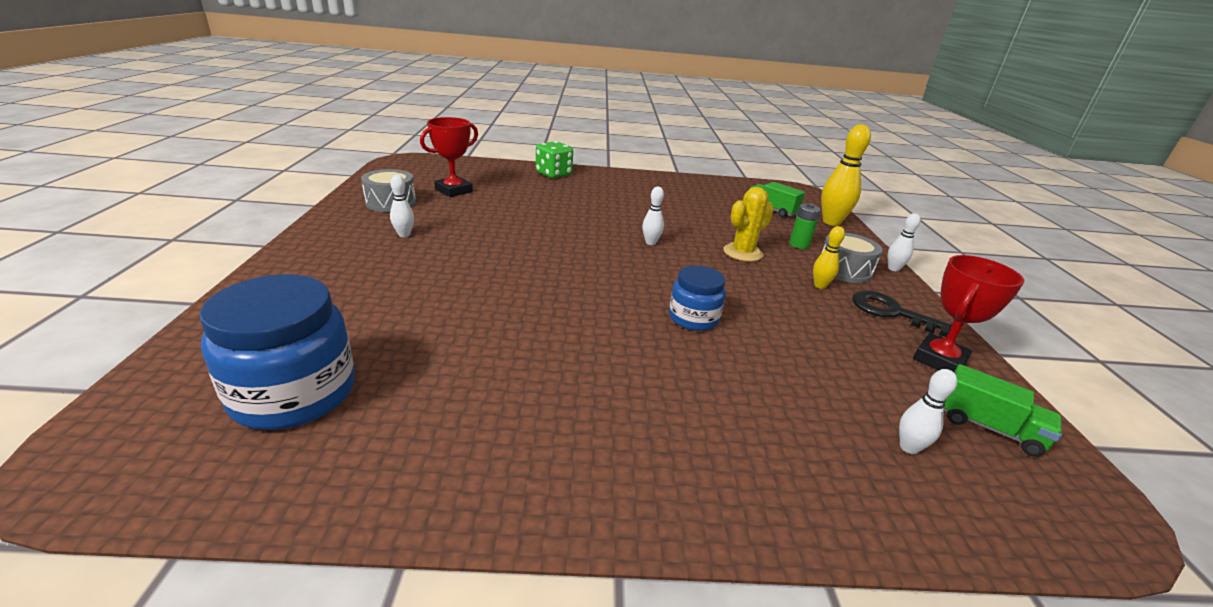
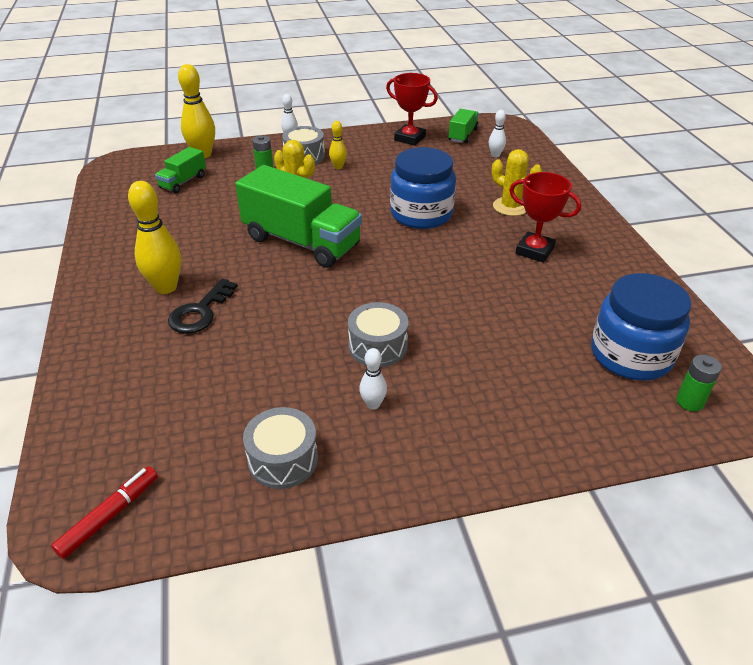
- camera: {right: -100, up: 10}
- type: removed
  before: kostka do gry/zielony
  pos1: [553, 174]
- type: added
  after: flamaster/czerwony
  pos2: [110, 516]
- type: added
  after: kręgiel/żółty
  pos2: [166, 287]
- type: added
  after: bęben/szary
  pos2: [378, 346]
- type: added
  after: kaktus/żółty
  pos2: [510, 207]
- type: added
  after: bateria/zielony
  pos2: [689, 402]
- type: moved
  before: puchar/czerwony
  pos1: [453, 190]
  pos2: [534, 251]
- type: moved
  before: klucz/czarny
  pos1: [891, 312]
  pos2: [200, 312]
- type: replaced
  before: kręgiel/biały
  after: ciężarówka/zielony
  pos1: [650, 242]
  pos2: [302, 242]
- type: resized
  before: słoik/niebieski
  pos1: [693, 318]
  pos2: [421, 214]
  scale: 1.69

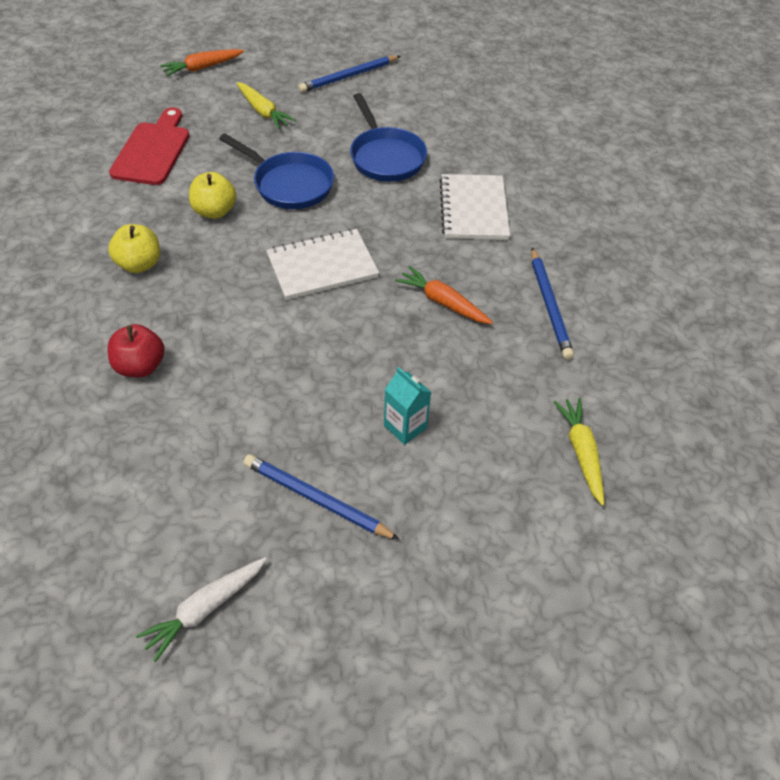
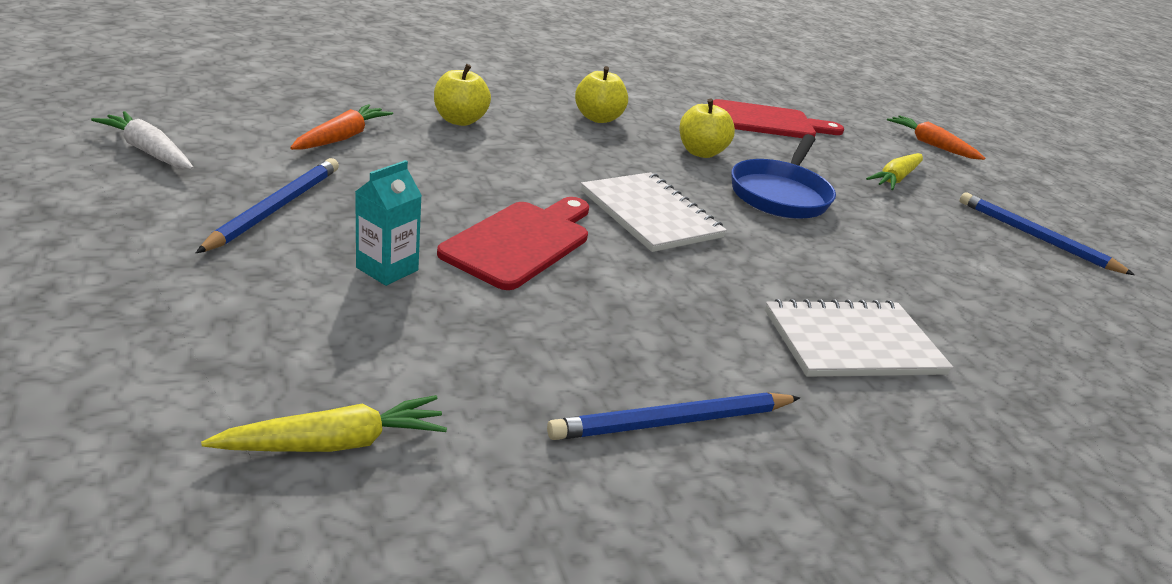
- camera: {right: 75, up: -20}
- type: removed
  before: patelnia/niebieski
  pos1: [386, 157]
- type: added
  after: deska do krojenia/czerwony
  pos2: [521, 242]
- type: moved
  before: marchewka/pomarańczowy
  pos1: [442, 302]
  pos2: [342, 137]
- type: recoloured
  before: jabłko/czerwony
  after: jabłko/żółty
  pos1: [140, 366]
  pos2: [460, 120]

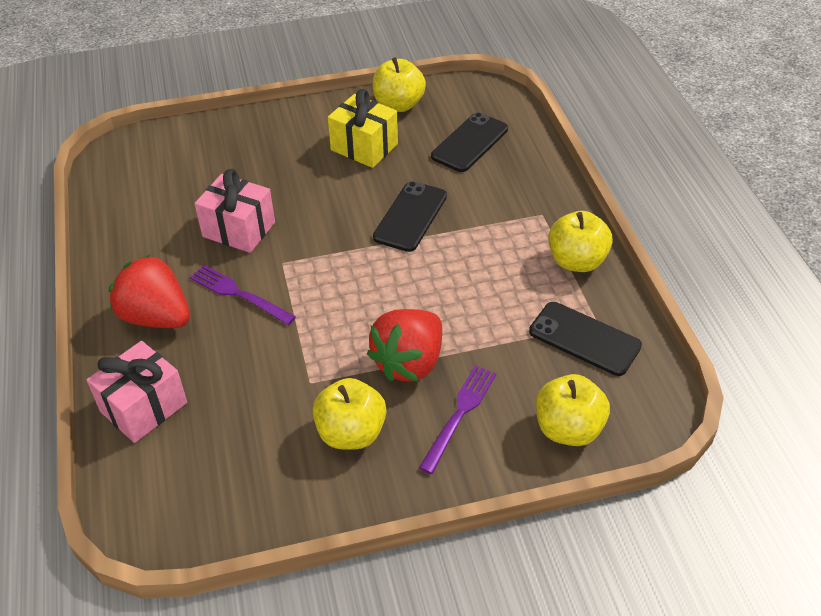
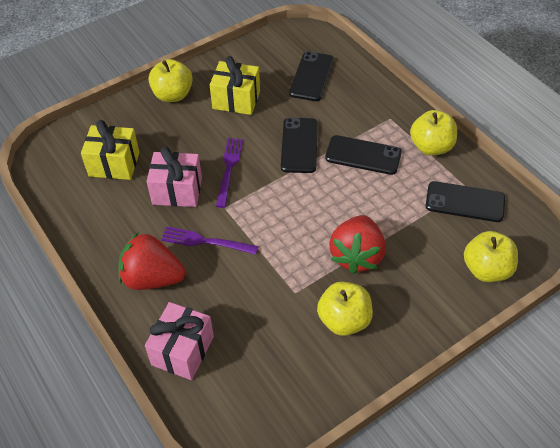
- camera: {right: -20, up: 5}
- type: added
  after: prezent/żółty
  pos2: [114, 164]
- type: added
  after: telefon/czarny
  pos2: [363, 155]
- type: moved
  before: jabłko/żółty
  pos1: [398, 104]
  pos2: [173, 95]
- type: moved
  before: widelec/fioletowy
  pos1: [460, 413]
  pos2: [229, 168]

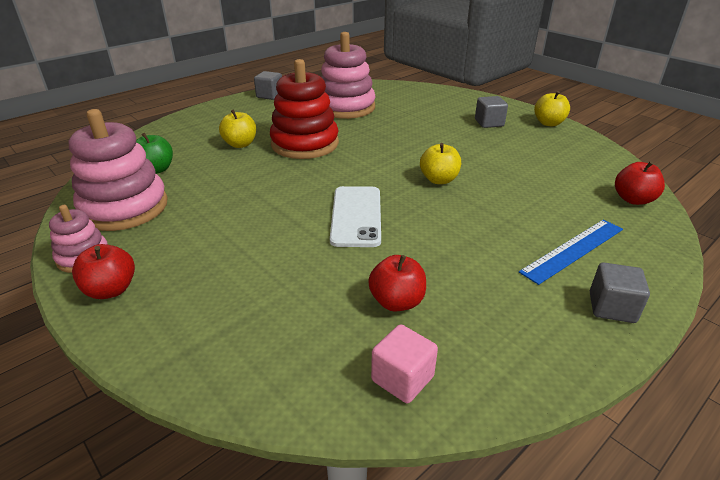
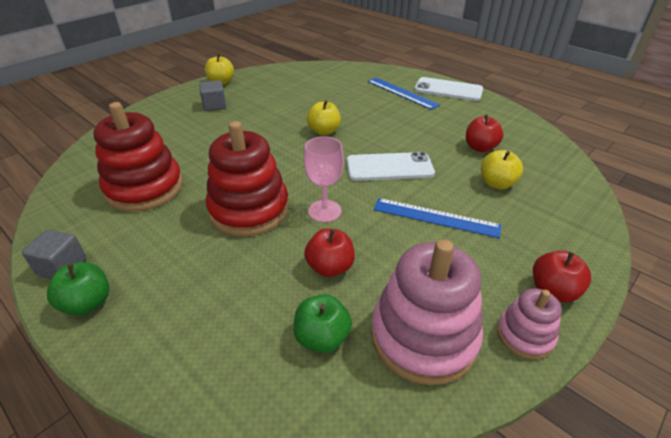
- camera: {right: -95, up: 5}
- type: removed
  before: sześcian/różowy
  pos1: [402, 378]
- type: added
  after: jabłko/zielony
  pos2: [88, 303]
- type: added
  after: kielich/różowy
  pos2: [324, 211]
- type: added
  after: linijka/niebieski
  pos2: [436, 217]
- type: moved
  before: jabłko/żółty
  pos1: [240, 144]
  pos2: [496, 183]
- type: moved
  before: jabłko/czerwony
  pos1: [633, 199]
  pos2: [330, 267]
- type: replaced
  before: sześcian/szary
  after: telefon/biały
  pos1: [611, 307]
  pos2: [448, 90]
- type: recoloured
  before: zabawka nakładanka/różowy
  after: zabawka nakładanka/czerwony
  pos1: [346, 107]
  pos2: [144, 188]

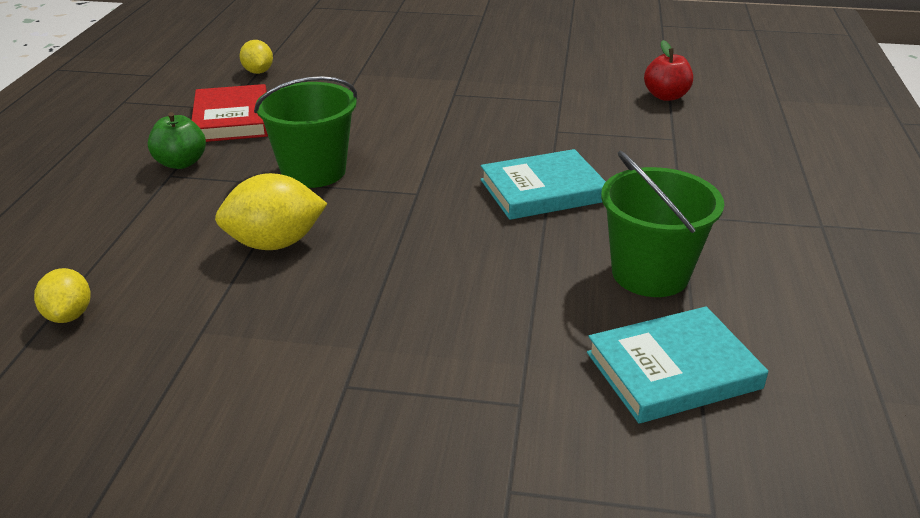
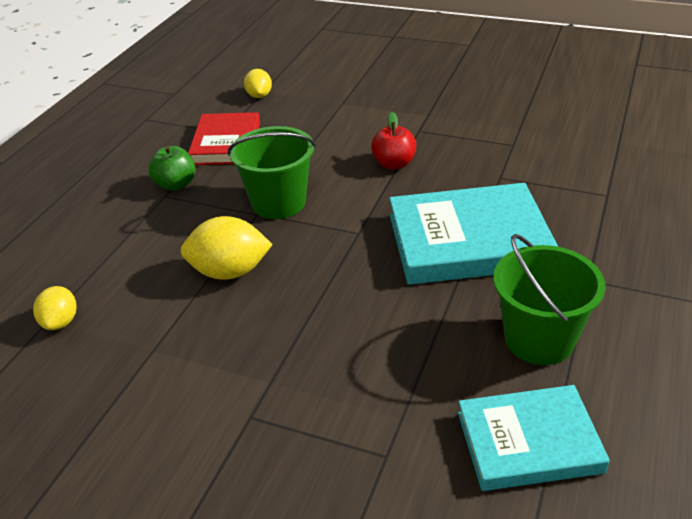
- camera: {right: 15, up: 5}
- type: moved
  before: jabłko/czerwony
  pos1: [666, 96]
  pos2: [394, 164]
- type: resized
  before: książka/turkusowy
  pos1: [543, 190]
  pos2: [468, 241]
  scale: 1.54

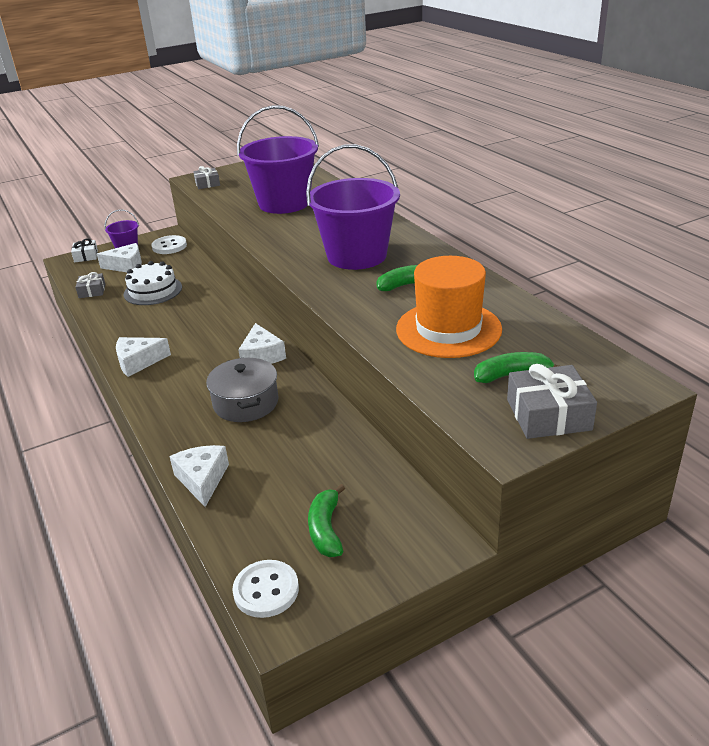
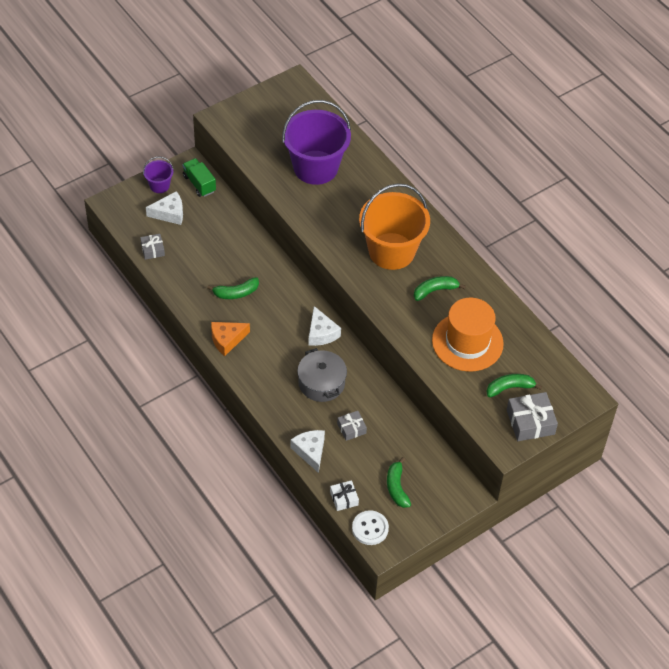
- camera: {right: -10, up: 20}
- type: removed
  before: tort/biały
  pos1: [153, 291]
- type: added
  after: banan/zielony
  pos2: [236, 293]
- type: moved
  before: prezent/biały
  pos1: [86, 256]
  pos2: [344, 498]
- type: moved
  before: prezent/szary
  pos1: [207, 184]
  pos2: [351, 428]
- type: replaced
  before: guzik/biały
  after: ciężarówka/zielony
  pos1: [169, 246]
  pos2: [199, 184]
- type: recoloured
  before: ser/biały
  after: ser/pomarańczowy
  pos1: [138, 362]
  pos2: [227, 340]
- type: recoloured
  before: wiadro/fioletowy
  after: wiadro/pomarańczowy
  pos1: [357, 256]
  pos2: [391, 251]

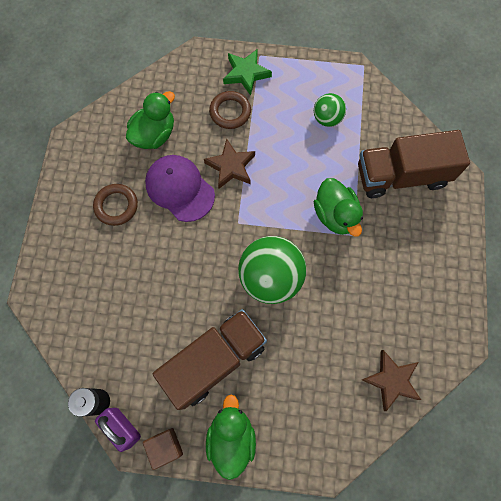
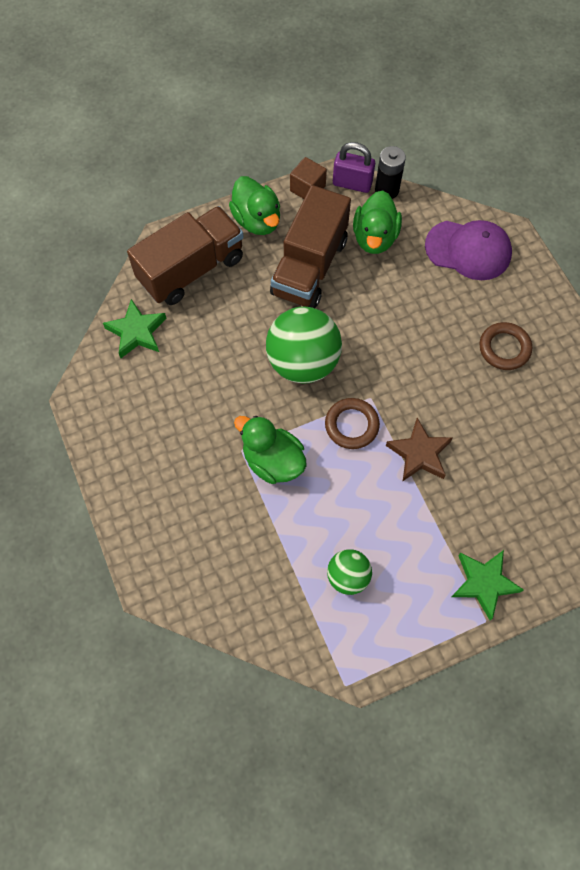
- camera: {right: 150, up: -5}
- type: moved
  before: kaczka/zielony
  pos1: [154, 135]
  pos2: [375, 237]
- type: moved
  before: czapka/fioletowy
  pos1: [180, 189]
  pos2: [468, 250]
- type: moved
  before: pierścień/brązowy
  pos1: [230, 112]
  pos2: [351, 425]
- type: moved
  before: ciężarówka/brązowy
  pos1: [401, 175]
  pos2: [191, 269]
- type: recoloured
  before: gwiazda/brązowy
  after: gwiazda/zielony
  pos1: [391, 380]
  pos2: [136, 332]

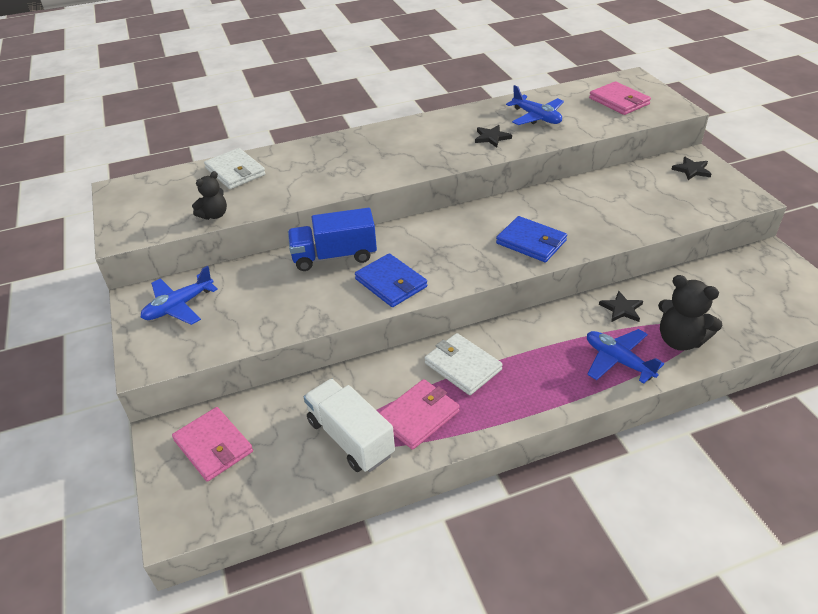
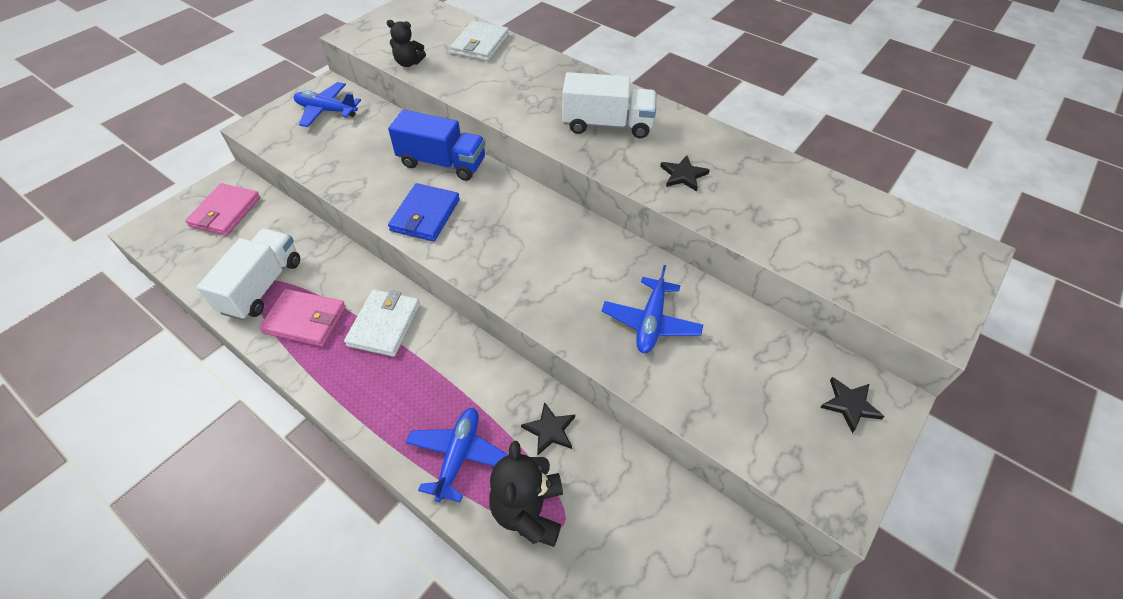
- camera: {right: 55, up: 10}
- type: removed
  before: portfel/niebieski
  pos1: [531, 242]
- type: removed
  before: portfel/różowy
  pos1: [619, 101]
- type: added
  after: ciężarówka/biały
  pos2: [607, 125]
- type: moved
  before: samolot/niebieski
  pos1: [536, 117]
  pos2: [650, 322]
- type: turned
  before: ciężarówka/niebieski
  pos1: [334, 256]
  pos2: [442, 163]
  turn: 150

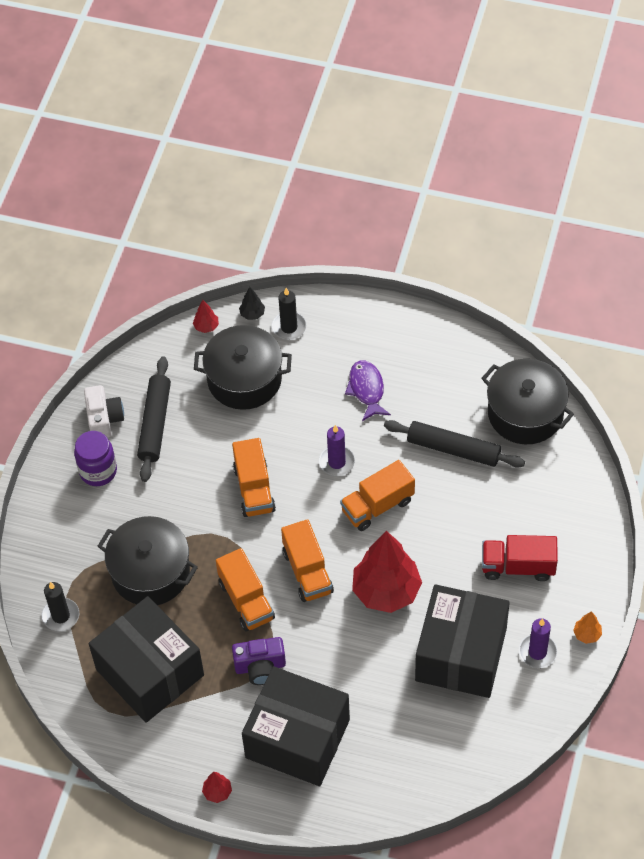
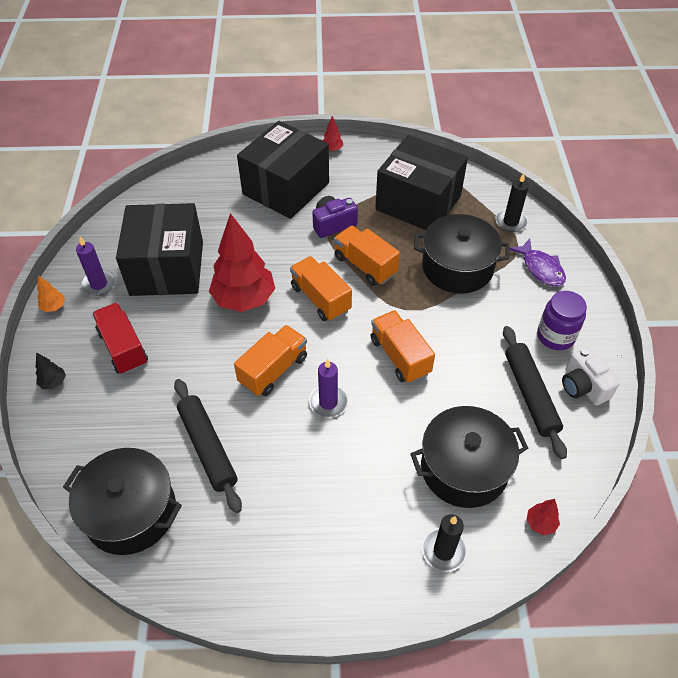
- camera: {right: 160, up: -5}
- type: moved
  before: drzewko/czarny
  pos1: [252, 314]
  pos2: [53, 382]
- type: moved
  before: ryba/fioletowy
  pos1: [367, 389]
  pos2: [540, 268]
- type: turned
  before: pudełko/czarny
  pos1: [297, 738]
  pos2: [286, 188]
  turn: -60
- type: turned
  before: wałek do ciasta/czarny
  pos1: [453, 449]
  pos2: [207, 448]
  turn: 60
- type: turned
  before: ciężarówka/czerwony
  pos1: [518, 566]
  pos2: [123, 348]
  turn: -105

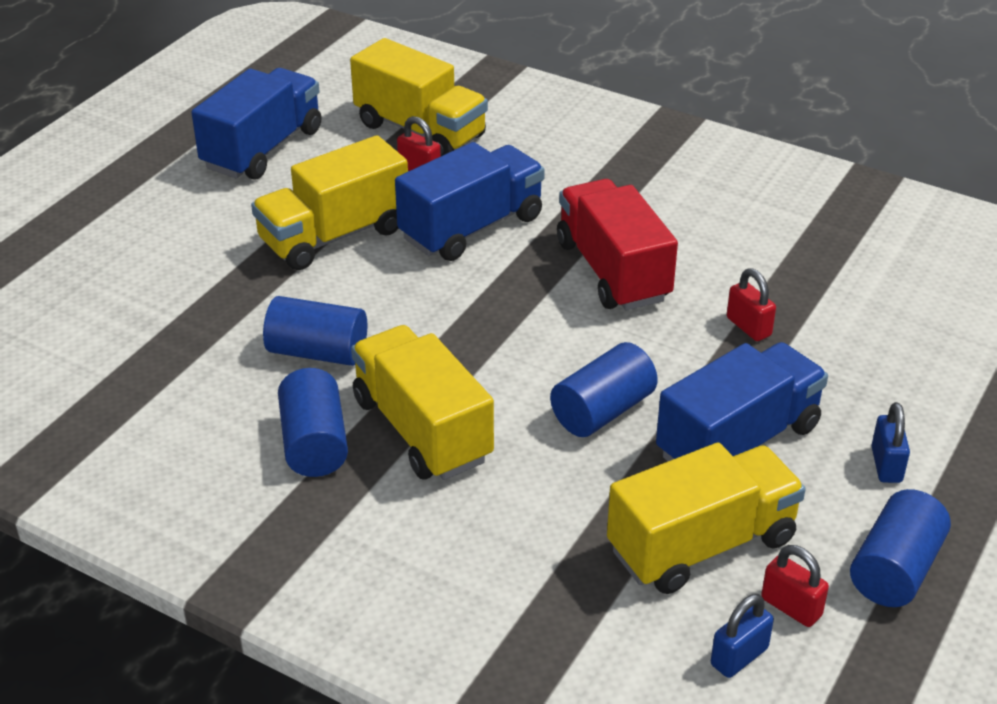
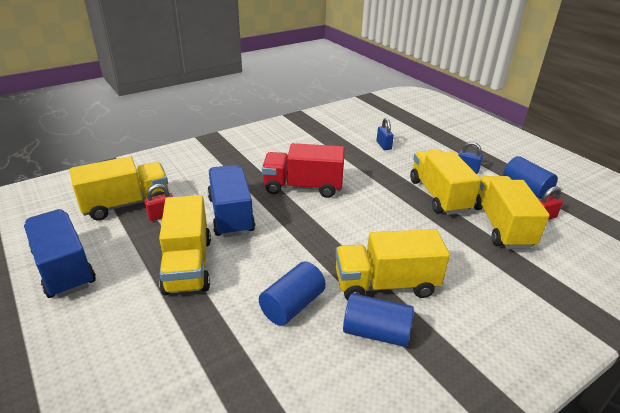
- camera: {right: -65, up: -5}
- type: removed
  before: walec/niebieski
  pos1: [602, 411]
- type: removed
  before: kłódka/czerwony
  pos1: [748, 327]
- type: moved
  before: kłódka/niebieski
  pos1: [739, 656]
  pos2: [383, 145]
- type: recoloured
  before: ciężarówka/niebieski
  after: ciężarówka/żółty
  pos1: [738, 441]
  pos2: [438, 196]

